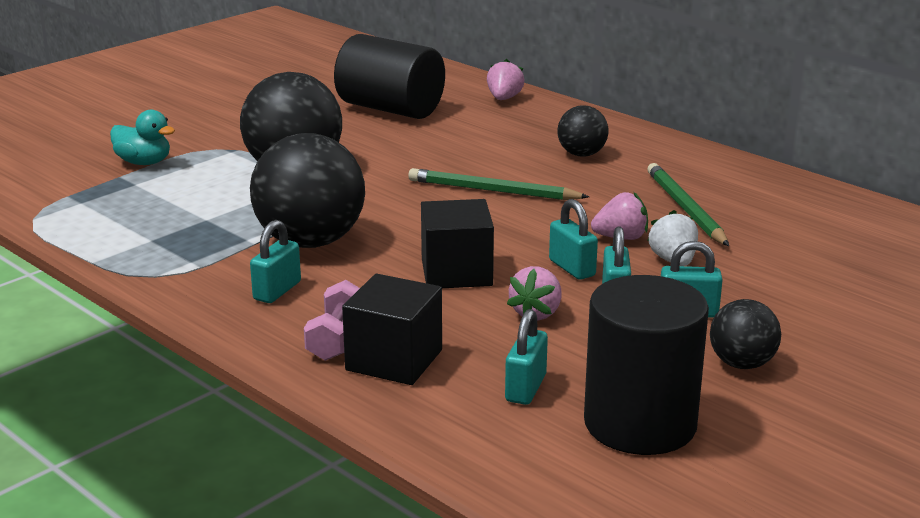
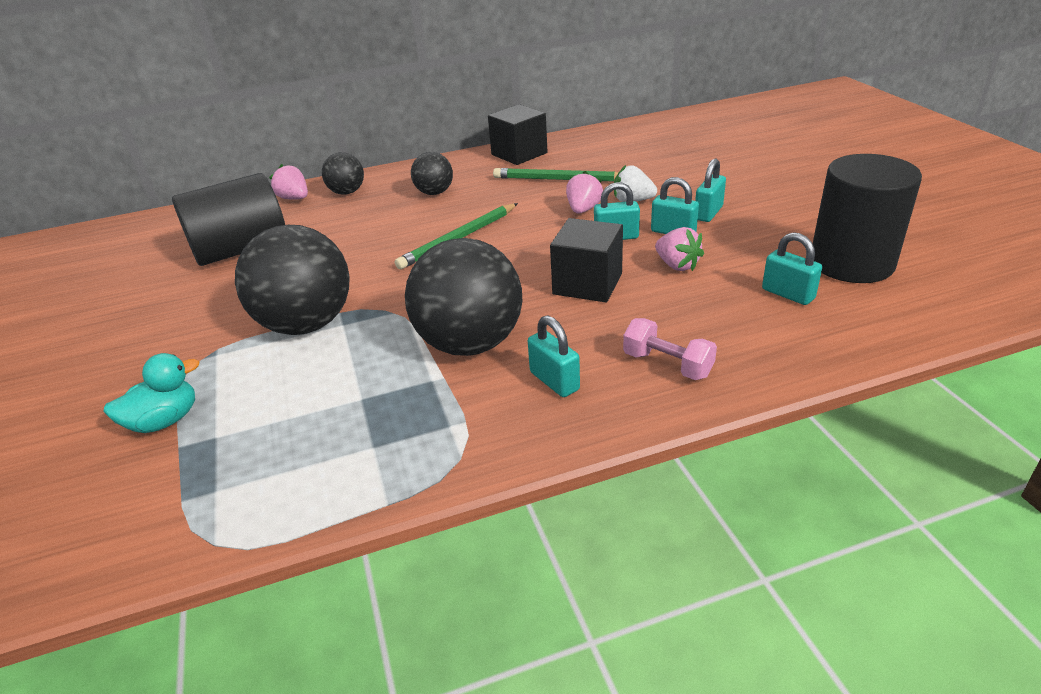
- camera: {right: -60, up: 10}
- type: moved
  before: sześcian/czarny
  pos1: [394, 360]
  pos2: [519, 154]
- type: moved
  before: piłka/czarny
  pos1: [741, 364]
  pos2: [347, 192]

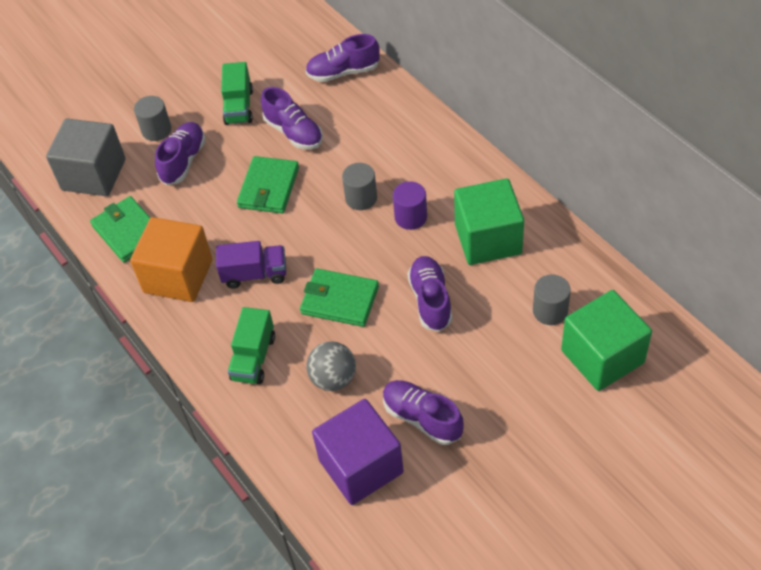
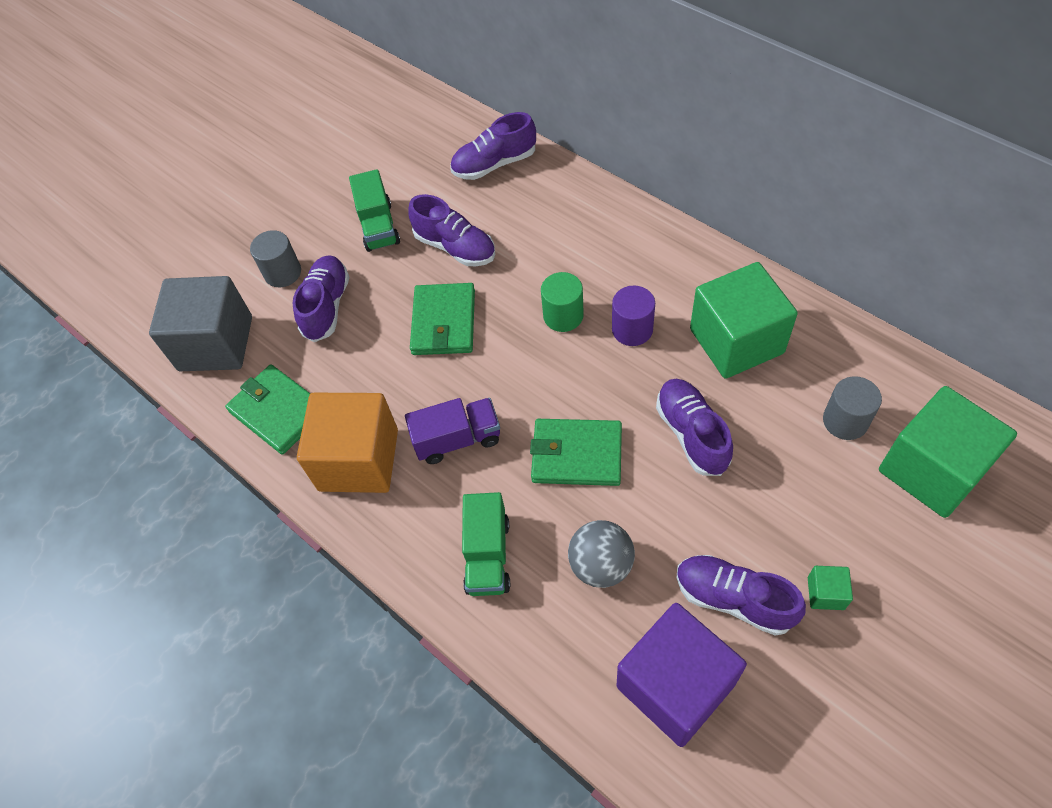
- camera: {right: -10, up: 5}
- type: added
  after: sześcian/zielony
  pos2: [825, 593]
- type: recoloured
  before: walec/szary
  after: walec/zielony
  pos1: [361, 198]
  pos2: [563, 316]

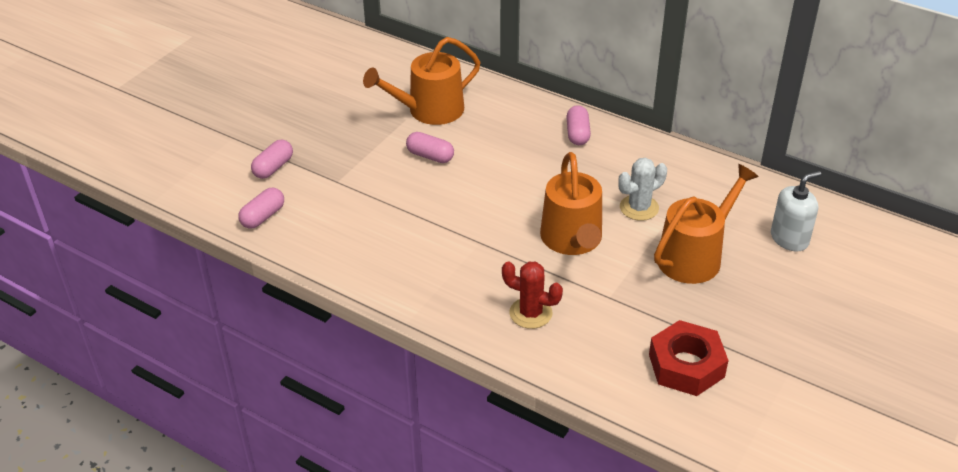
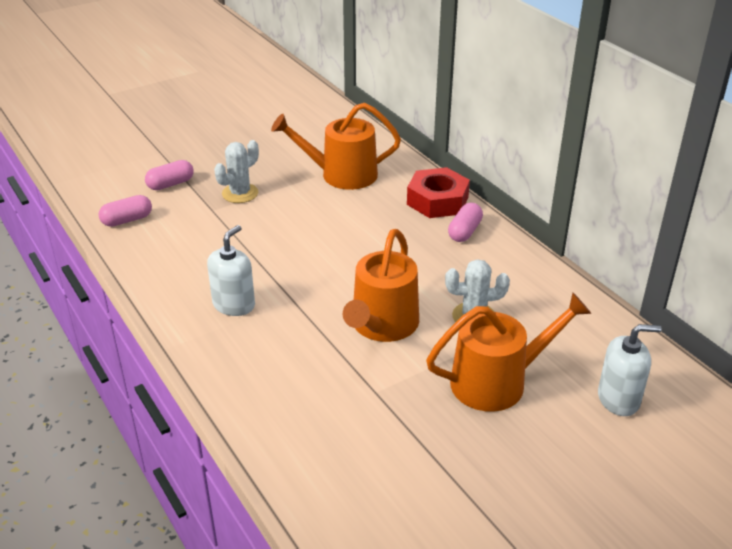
- camera: {right: 25, up: -5}
- type: removed
  before: kapsułka/różowy
  pos1: [430, 156]
- type: removed
  before: kaktus/czerwony
  pos1: [530, 313]
- type: added
  after: dozownik mydła/biały
  pos2: [234, 304]
- type: added
  after: kaktus/biały
  pos2: [240, 193]
- type: moved
  before: nakrętka/czerwony
  pos1: [686, 365]
  pos2: [437, 201]

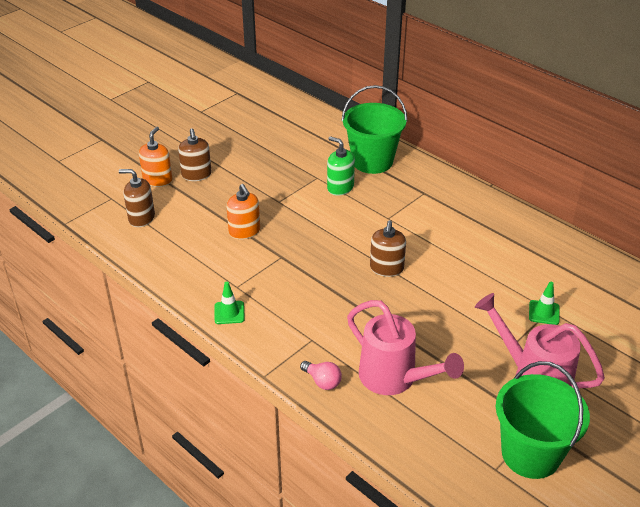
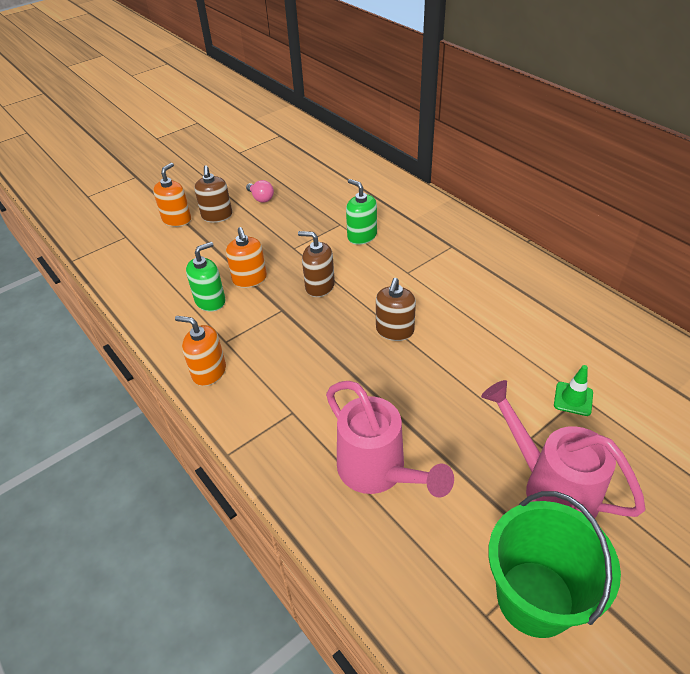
- camera: {right: 10, up: 5}
- type: removed
  before: wiadro/zielony
  pos1: [372, 161]
- type: added
  after: dozownik mydła/zielony
  pos2: [210, 301]
- type: moved
  before: dozownik mydła/brązowy
  pos1: [141, 218]
  pos2: [319, 286]
- type: moved
  before: żarówka/różowy
  pos1: [322, 381]
  pos2: [261, 198]
- type: replaced
  before: pachołek/zielony
  after: dozownik mydła/pomarańczowy
  pos1: [229, 312]
  pos2: [209, 372]

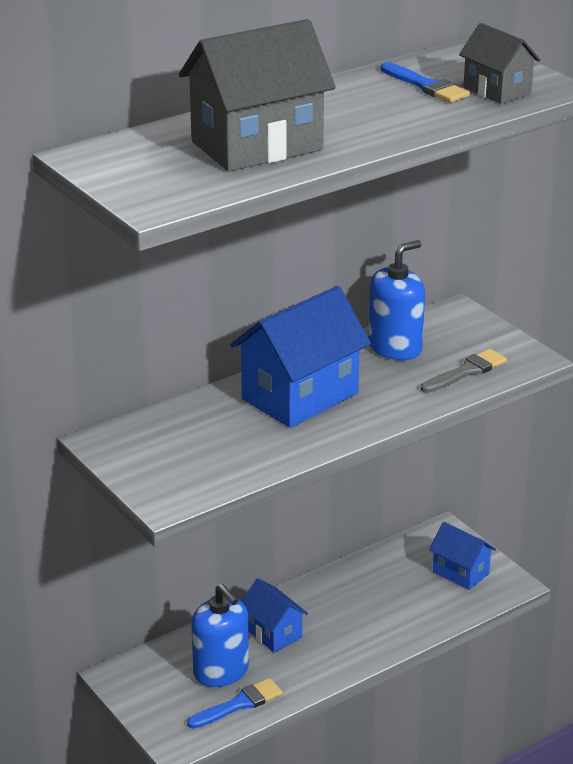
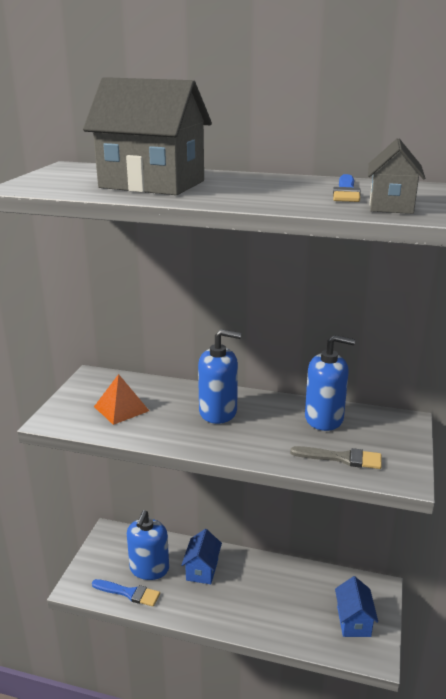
- camera: {right: 50, up: -5}
- type: added
  after: piramida/pomarańczowy
  pos2: [121, 408]
- type: replaced
  before: domek/niebieski
  after: dozownik mydła/niebieski
  pos1: [300, 396]
  pos2: [218, 412]

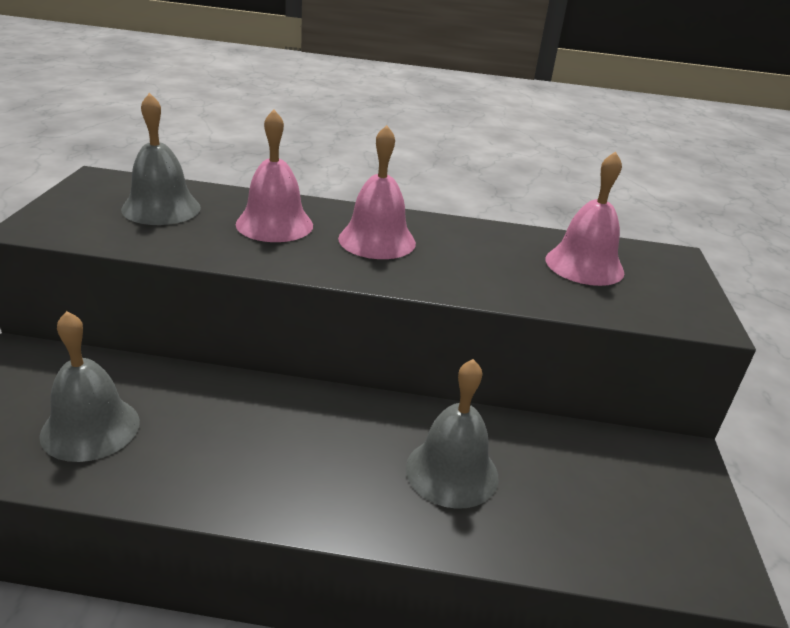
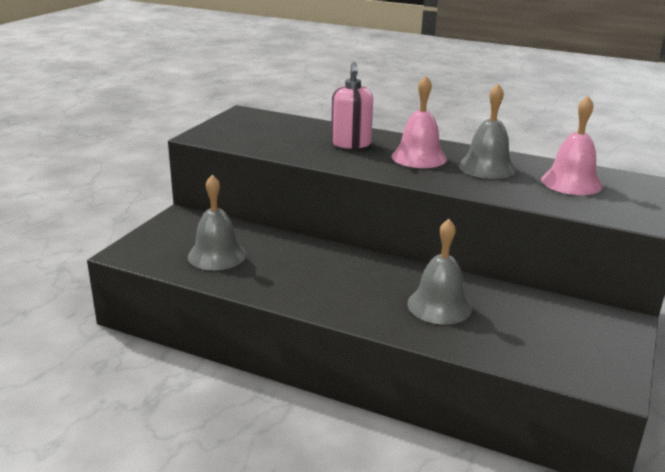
- camera: {right: 20, up: -5}
- type: moved
  before: dzwonek/szary
  pos1: [161, 208]
  pos2: [487, 167]
- type: replaced
  before: dzwonek/różowy
  after: dozownik mydła/różowy
  pos1: [274, 224]
  pos2: [351, 144]

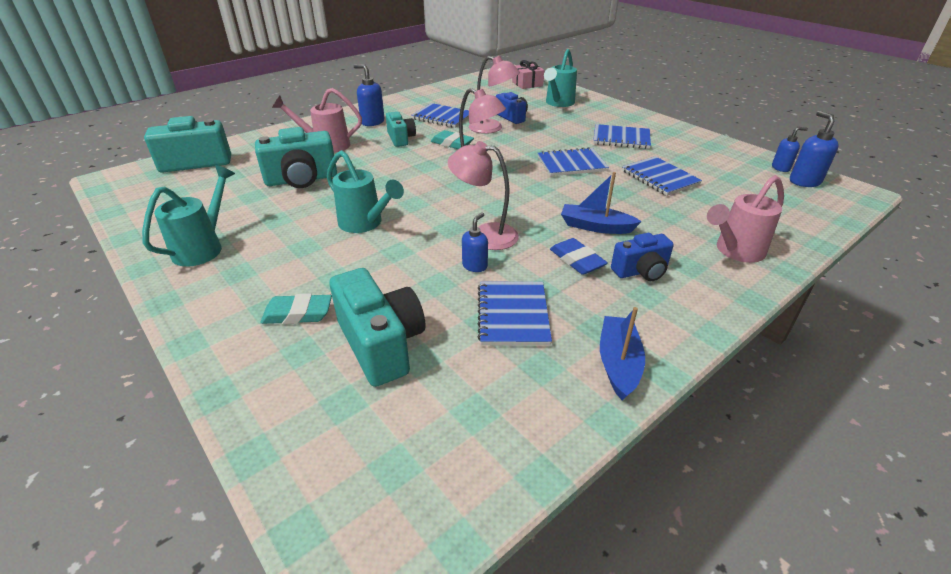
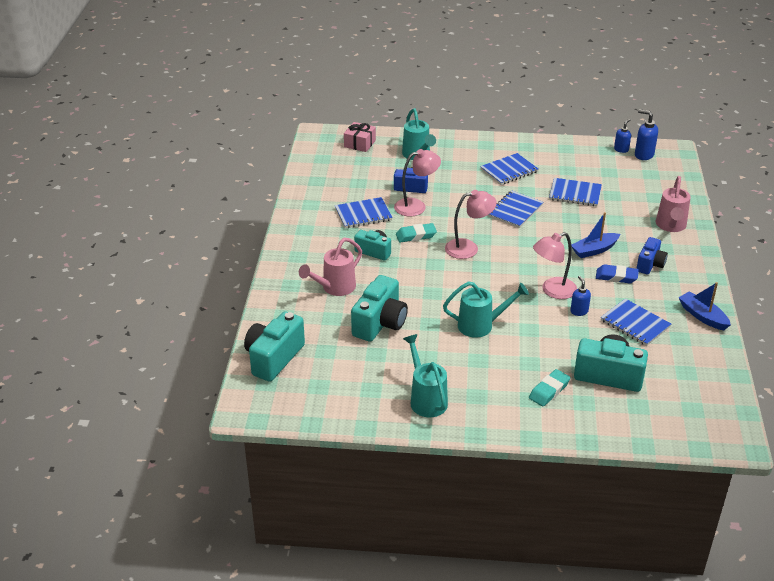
- camera: {right: -45, up: 0}
- type: removed
  before: dozownik mydła/niebieski
  pos1: [372, 122]

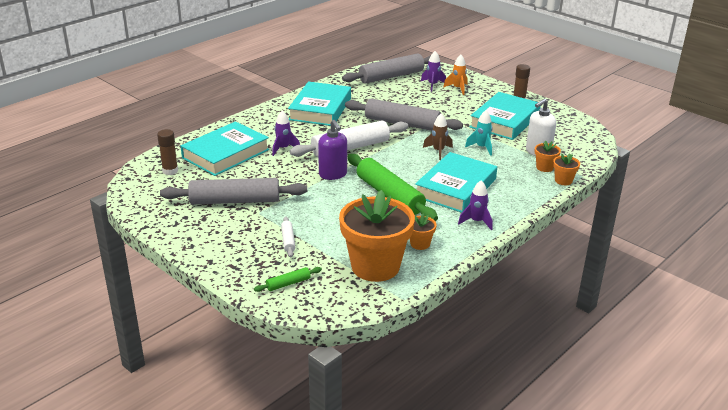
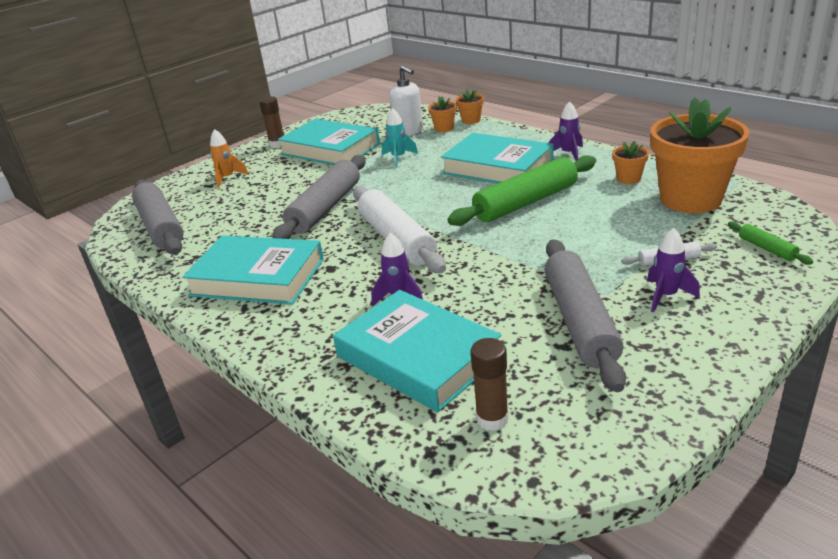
- camera: {right: -85, up: 0}
- type: removed
  before: dozownik mydła/fioletowy
  pos1: [333, 174]
- type: removed
  before: rakieta/brązowy
  pos1: [438, 151]
- type: moved
  before: rakieta/fioletowy
  pos1: [432, 85]
  pos2: [666, 296]

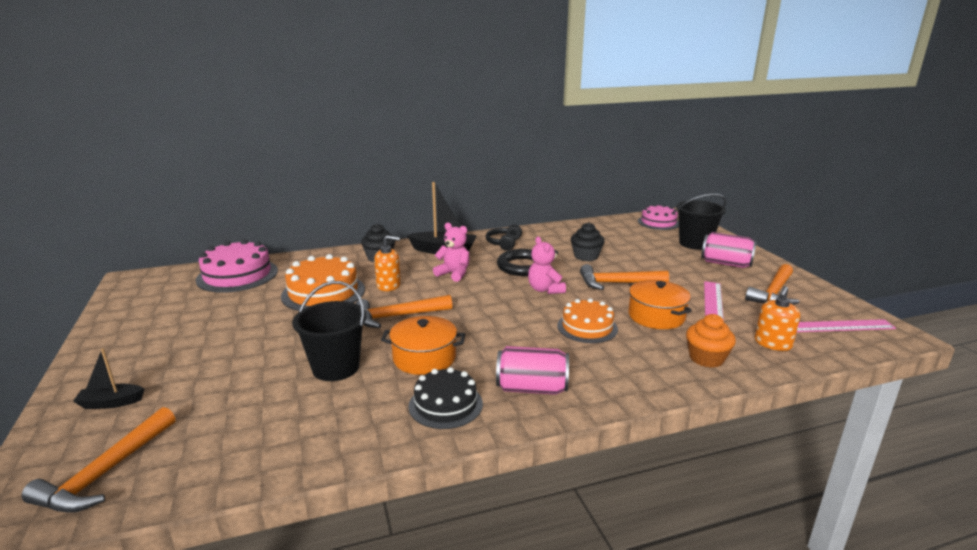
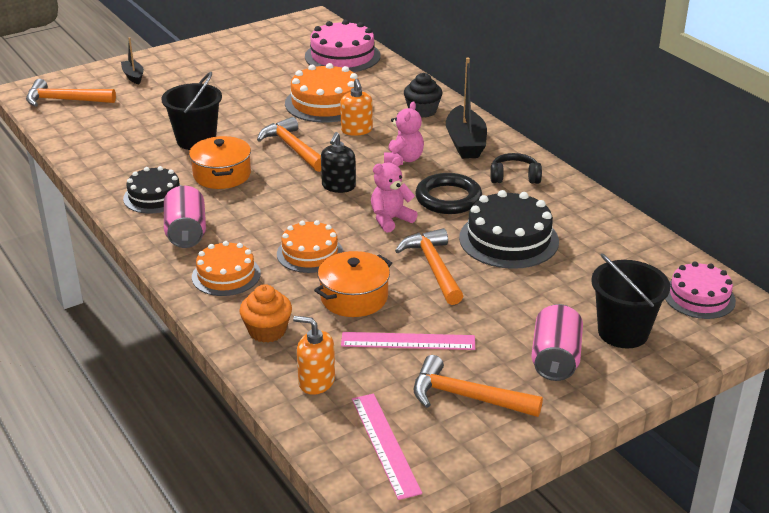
- camera: {right: 75, up: 10}
- type: added
  after: tort/pomarańczowy
  pos2: [226, 275]
- type: added
  after: dozownik mydła/czarny
  pos2: [338, 186]
- type: replaced
  before: muffinka/czarny
  after: tort/czarny
  pos1: [586, 256]
  pos2: [508, 239]

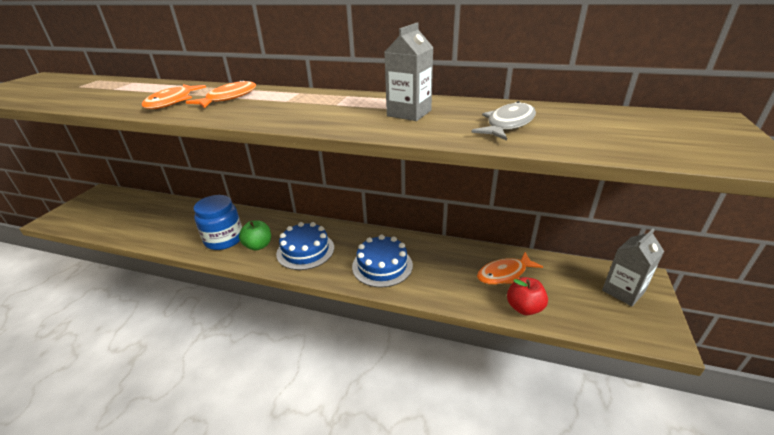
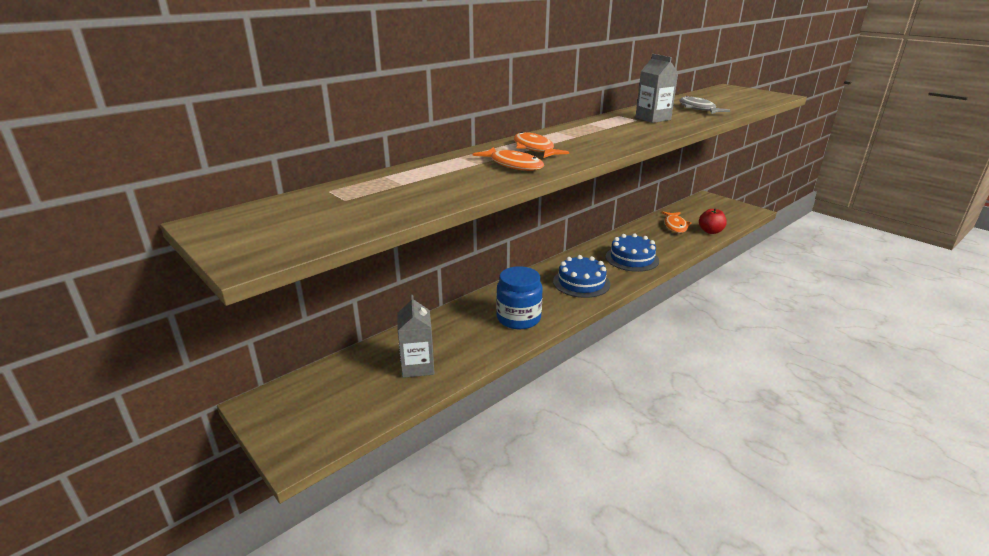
- camera: {right: -60, up: -5}
- type: removed
  before: jabłko/zielony
  pos1: [258, 245]
- type: moved
  before: karton mleka/szary
  pos1: [623, 291]
  pos2: [417, 366]

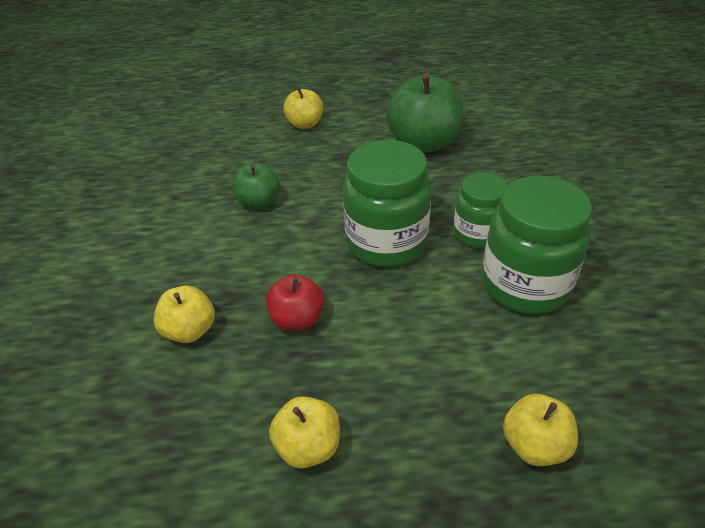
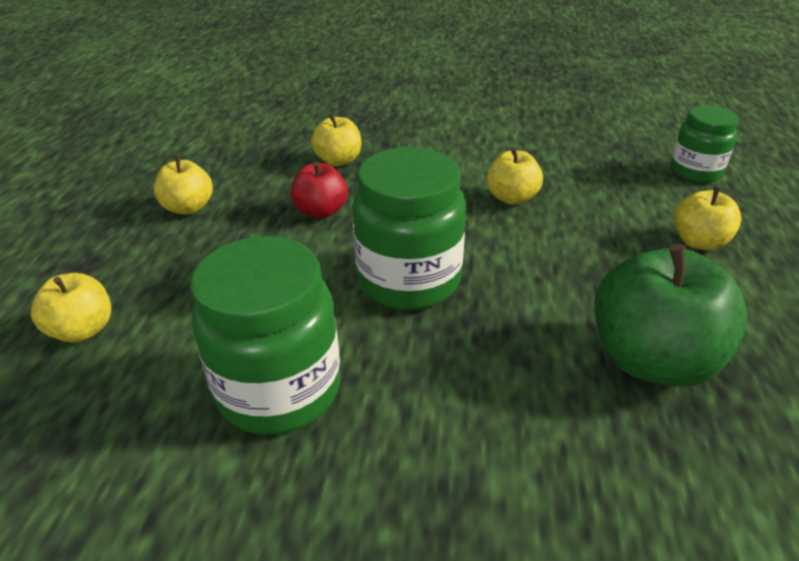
- camera: {right: 100, up: -5}
- type: moved
  before: słoik/zielony
  pos1: [477, 233]
  pos2: [695, 172]
- type: recoloured
  before: jabłko/zielony
  after: jabłko/żółty
  pos1: [258, 202]
  pos2: [512, 198]

